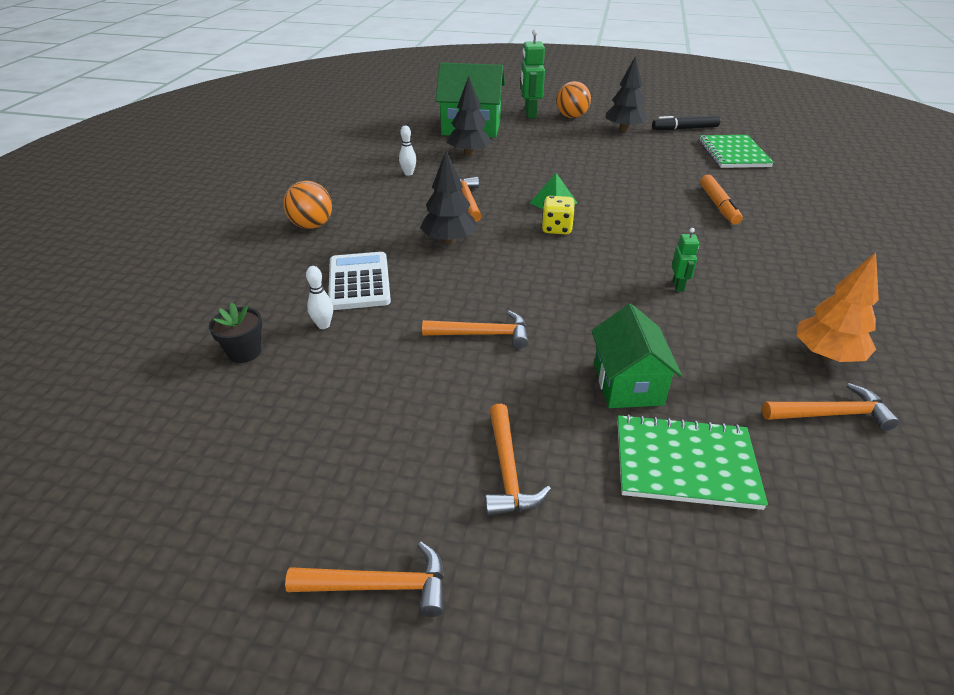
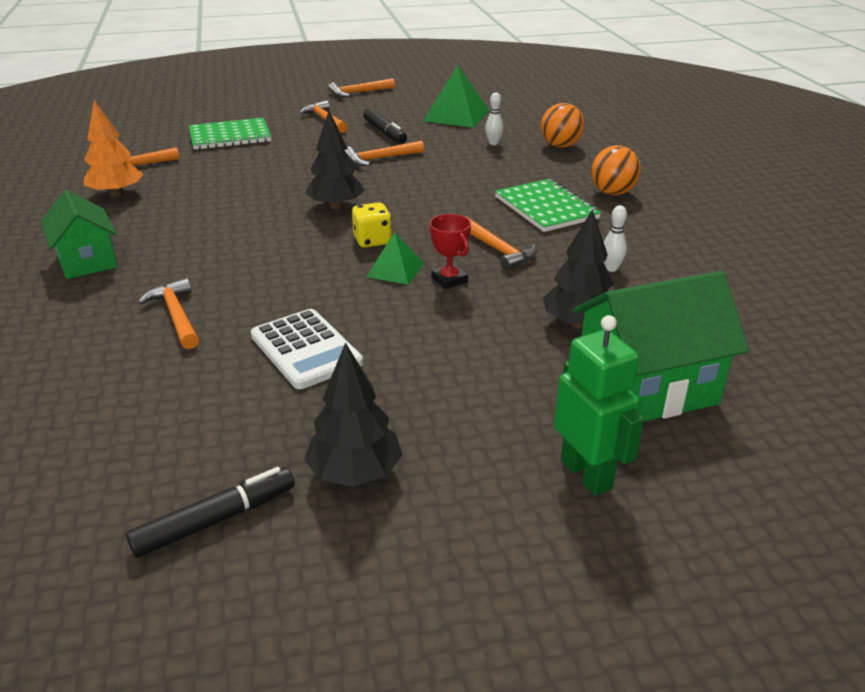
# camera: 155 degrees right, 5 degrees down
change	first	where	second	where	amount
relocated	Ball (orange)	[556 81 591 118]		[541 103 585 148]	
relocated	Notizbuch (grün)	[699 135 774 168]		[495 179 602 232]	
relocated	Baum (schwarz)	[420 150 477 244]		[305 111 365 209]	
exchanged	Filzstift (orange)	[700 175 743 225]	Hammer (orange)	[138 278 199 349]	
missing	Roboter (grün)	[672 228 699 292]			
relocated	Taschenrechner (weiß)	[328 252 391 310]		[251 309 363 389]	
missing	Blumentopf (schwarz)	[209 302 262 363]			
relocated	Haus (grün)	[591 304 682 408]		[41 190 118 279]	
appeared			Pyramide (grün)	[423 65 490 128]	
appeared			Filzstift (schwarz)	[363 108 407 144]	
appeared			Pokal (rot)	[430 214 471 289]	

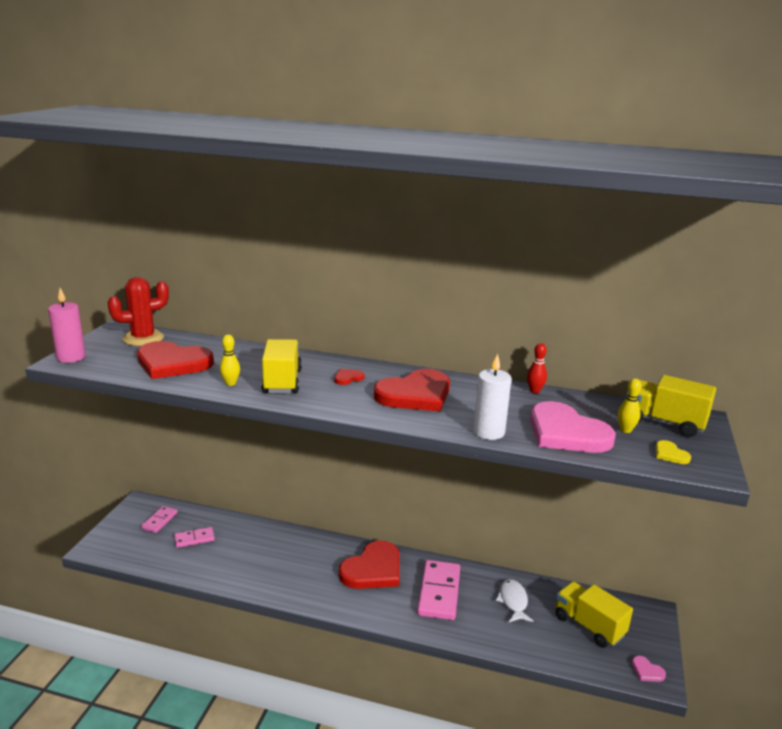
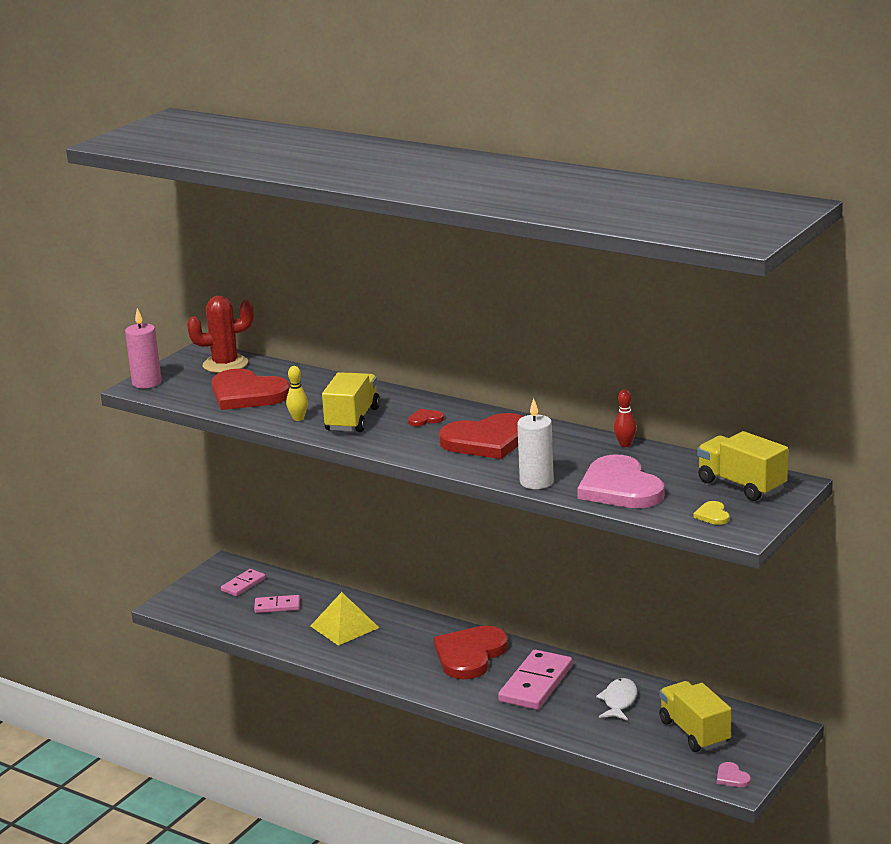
# camera: 20 degrees right, 0 degrees up
change	first	where	second	where	amount
missing	Bowlingkegel (gelb)	[618 378 642 433]			
spun	Herz (rot)	[339 540 400 589]		[434 626 508 679]	150 degrees clockwise
appeared			Pyramide (gelb)	[311 592 379 646]	

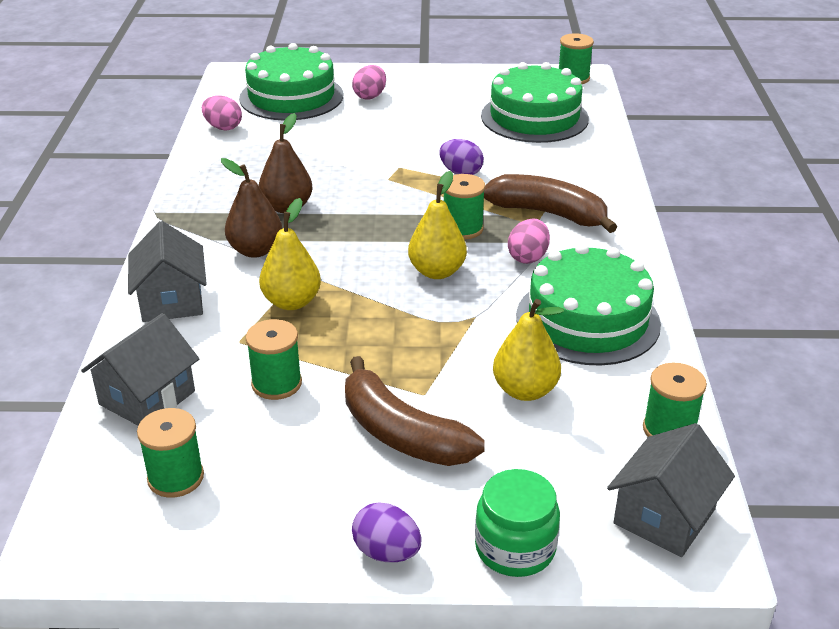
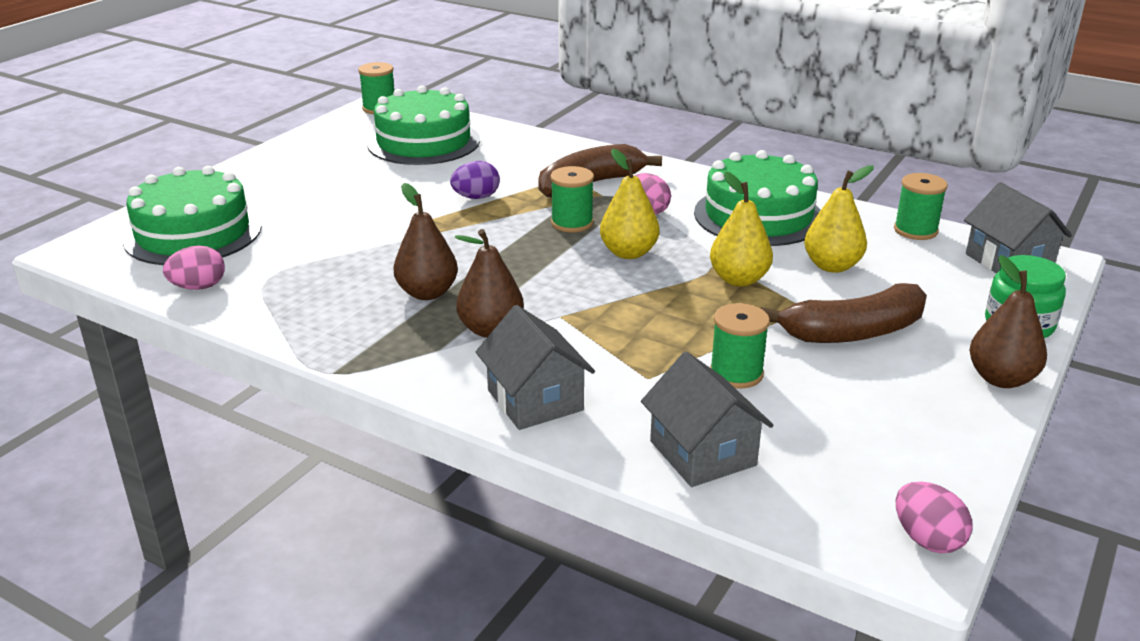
# camera: 60 degrees left, 5 degrees down
change	first	where	second	where	amount
relocated	Ei (rosa)	[352 65 386 99]		[896 482 973 553]	
relocated	Birne (gelb)	[259 198 321 310]		[710 171 773 286]	
spun	Haus (grau)	[128 221 207 322]		[476 305 595 430]	45 degrees clockwise
missing	Garnrolle (grün)	[137 408 204 498]			
exchanged	Ei (lila)	[352 503 422 562]	Birne (braun)	[970 255 1047 388]	

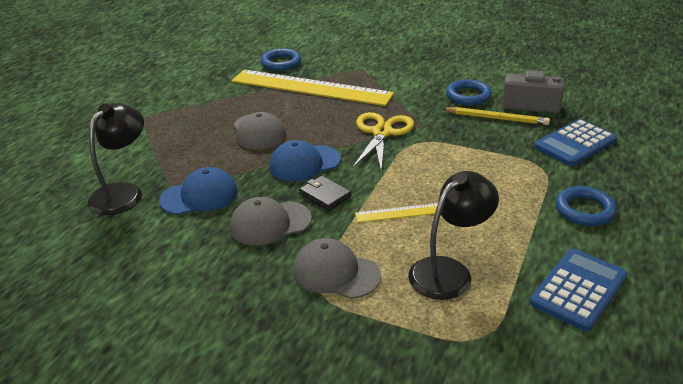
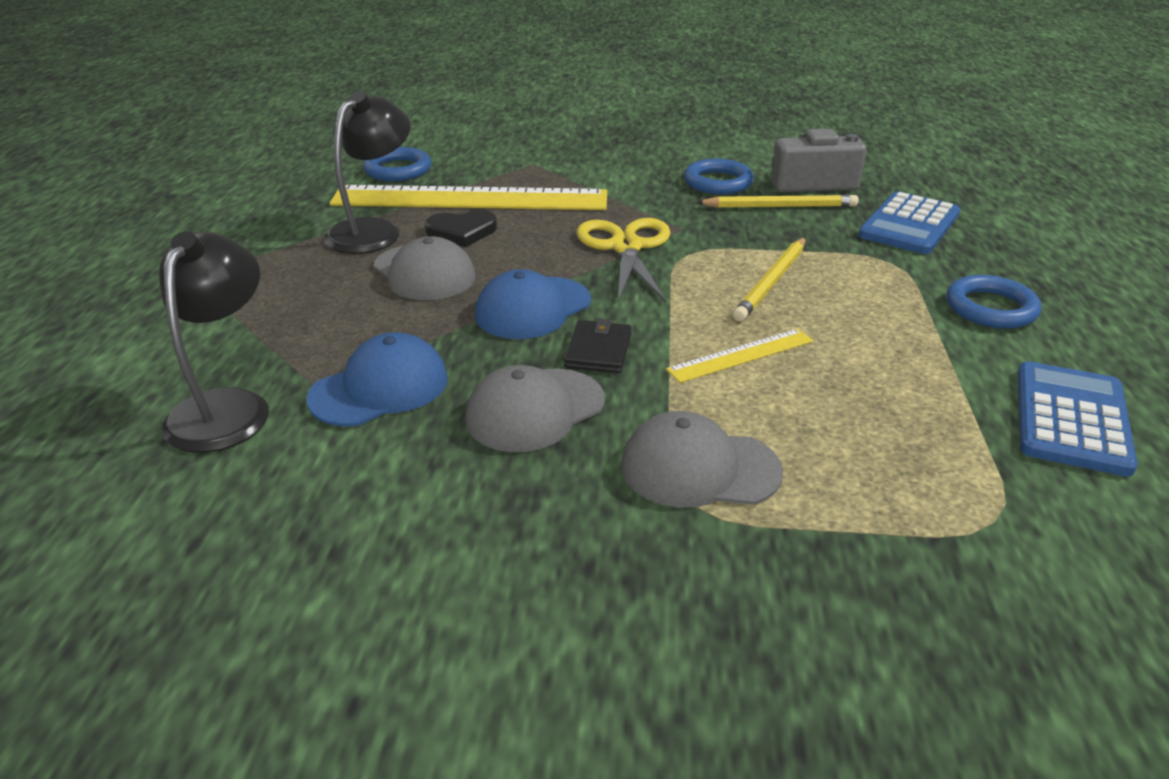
# camera: 20 degrees left, 0 degrees up
change	first	where	second	where	amount
relocated	Lampe (schwarz)	[408 171 499 300]		[324 91 410 254]	
spun	Geldbörse (schwarz)	[299 175 352 210]		[564 319 632 373]	75 degrees clockwise
appeared			Herz (schwarz)	[425 210 497 247]	
appeared			Bleistift (gelb)	[733 238 806 321]	

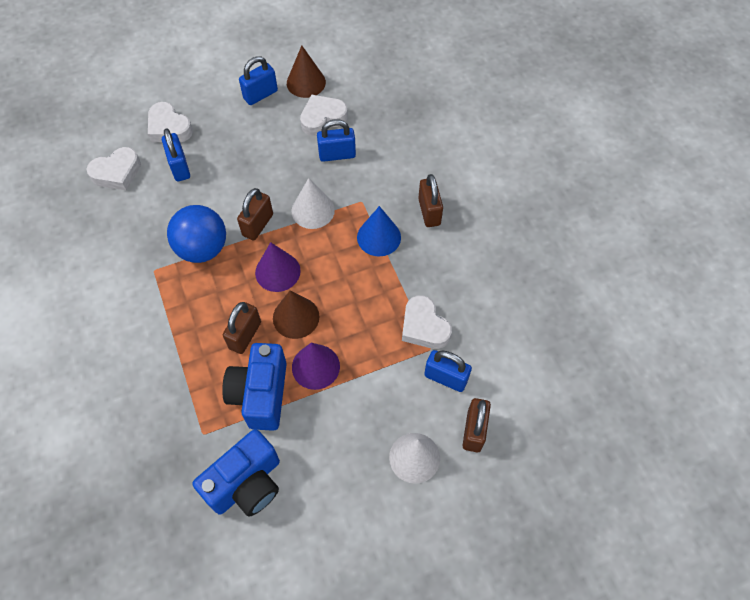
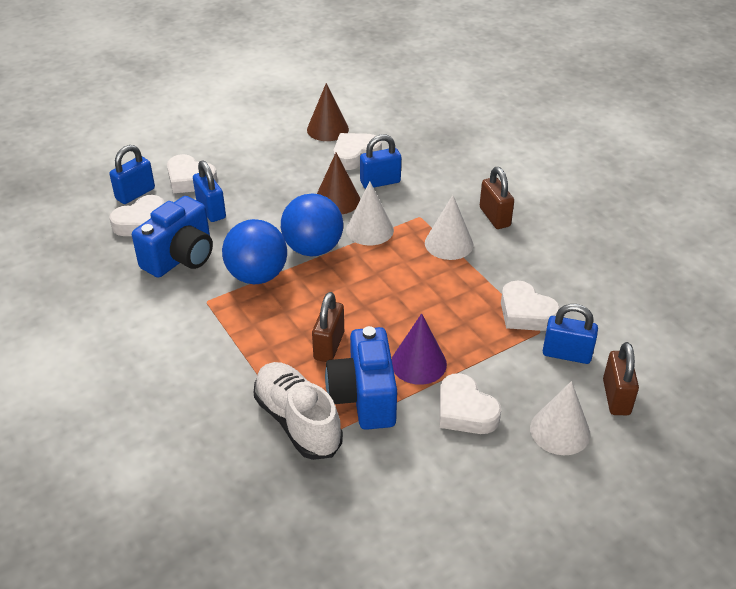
# camera: 10 degrees left, 20 degrees down
change	first	where	second	where	amount
relocated	Vorhängeschloss (blau)	[239 56 278 105]		[109 145 155 204]	
exchanged	Vorhängeschloss (braun)	[237 188 273 241]	Ball (blau)	[281 193 343 256]	
colour	Kegel (blau)	[357 206 401 257]	Kegel (weiß)	[425 195 473 260]	
missing	Kegel (lila)	[255 242 301 292]			
relocated	Kegel (braun)	[273 290 320 339]		[317 153 360 214]	
relocated	Kamera (blau)	[193 429 280 517]		[132 196 213 278]	
appeared			Schuh (weiß)	[254 362 343 460]	
appeared			Herz (weiß)	[440 373 501 434]	

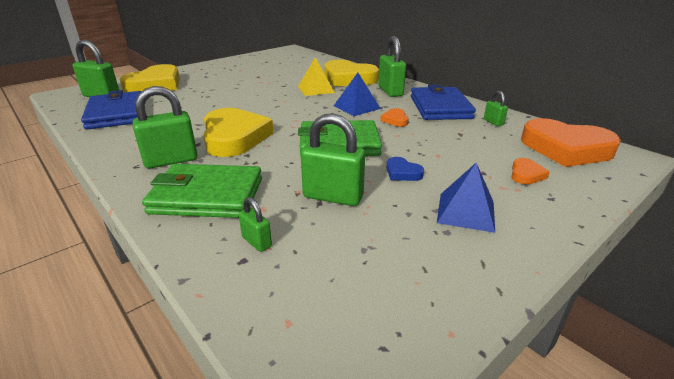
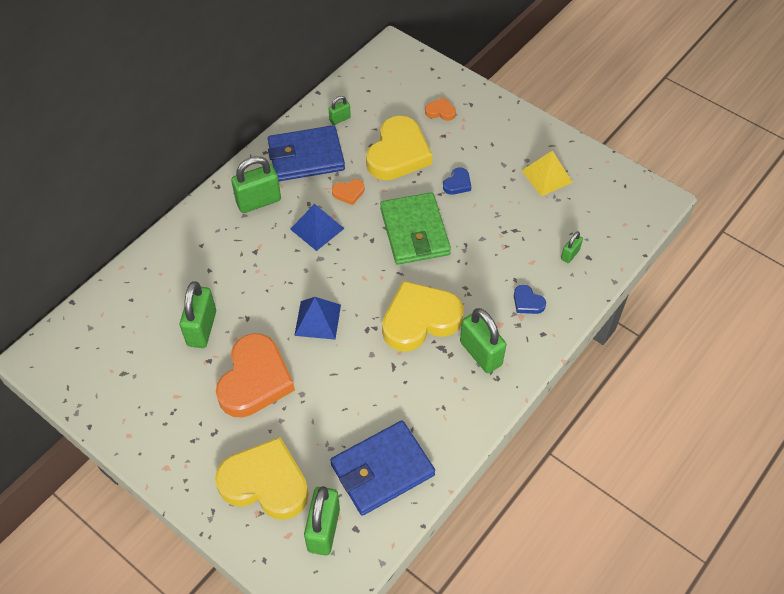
# camera: 100 degrees left, 25 degrees up
change	first	where	second	where	amount
relocated	Pyramide (gelb)	[298 57 335 96]		[521 150 573 196]	
relocated	Herz (gelb)	[324 60 379 86]		[366 116 433 180]	
relocated	Vorhängeschloss (grün)	[301 113 365 206]		[180 281 216 348]	
relocated	Herz (orange)	[521 118 621 167]		[216 333 295 418]	
relocated	Pyramide (blau)	[437 163 495 233]		[294 297 341 340]	
exchanged	Geldbörse (grün)	[142 164 262 218]	Herz (blau)	[514 285 546 314]	

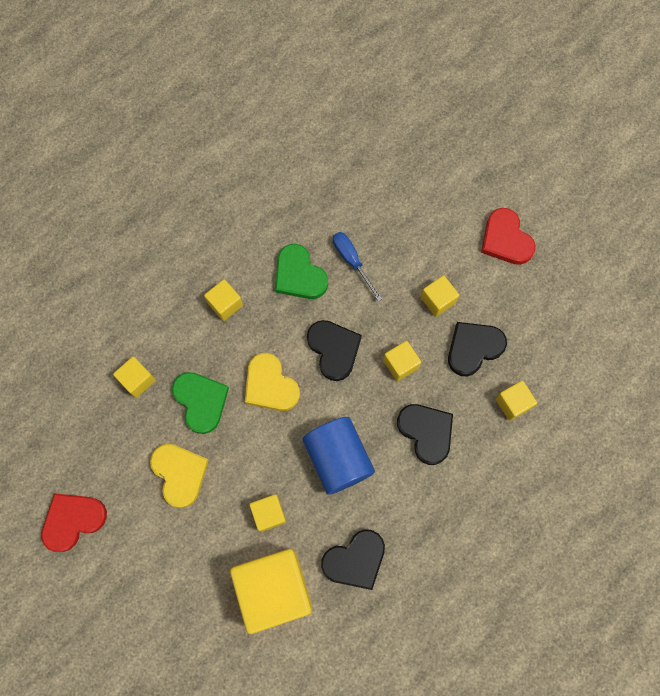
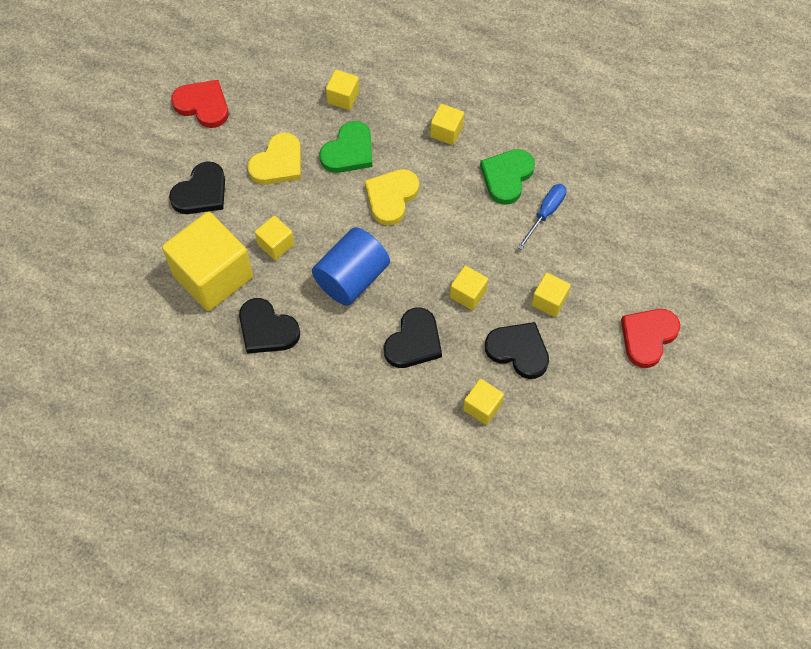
# camera: 65 degrees right, 10 degrees down
change	first	where	second	where	amount
relocated	Herz (schwarz)	[307 320 362 381]		[169 161 225 214]	

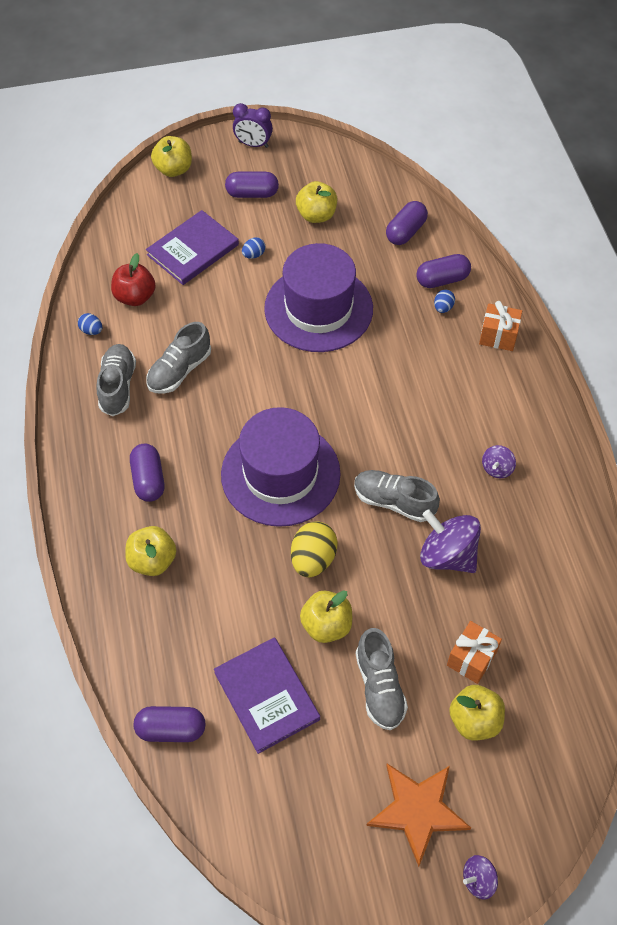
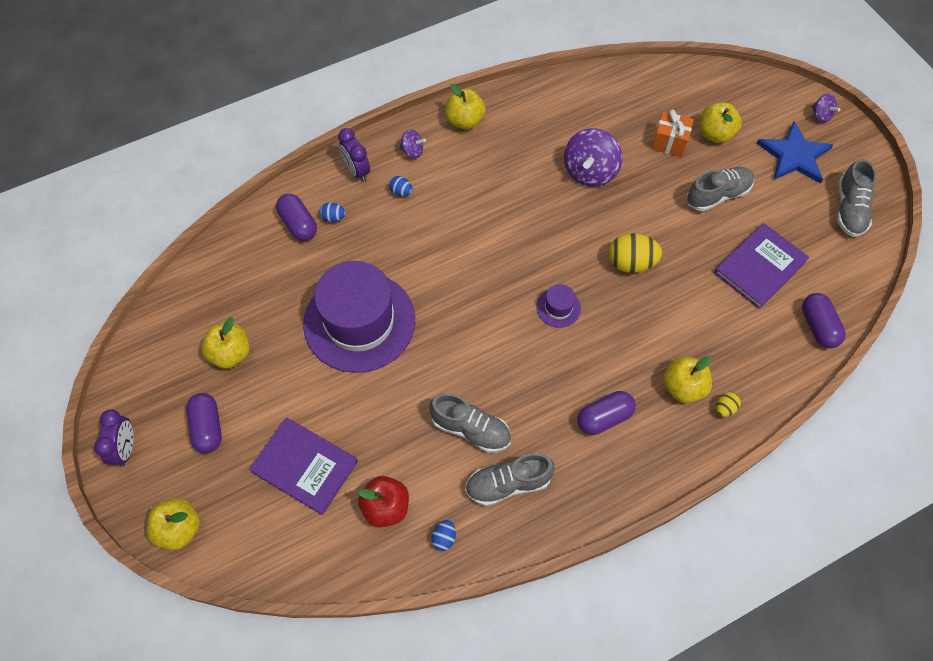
# camera: 105 degrees left, 5 degrees up
change	first	where	second	where	amount
missing	Kapsel (lila)	[386 201 428 245]			
relocated	Ei (blau)	[242 237 266 259]		[389 176 413 197]	
exchanged	Geschenk (orange)	[479 301 522 351]	Wecker (lila)	[338 128 370 182]	
size	Hut (lila)	[221 407 341 527]		[536 284 581 328]	x0.40
relocated	Kreisel (lila)	[482 445 516 478]		[399 129 426 159]	
relocated	Schuh (grau)	[354 470 440 522]		[837 159 876 237]	
relocated	Apfel (gelb)	[300 590 352 643]		[445 84 486 129]	
colour	Stern (orange)	[366 764 471 867]	Stern (blau)	[757 121 833 184]	
appeared			Ei (gelb)	[716 392 741 417]	

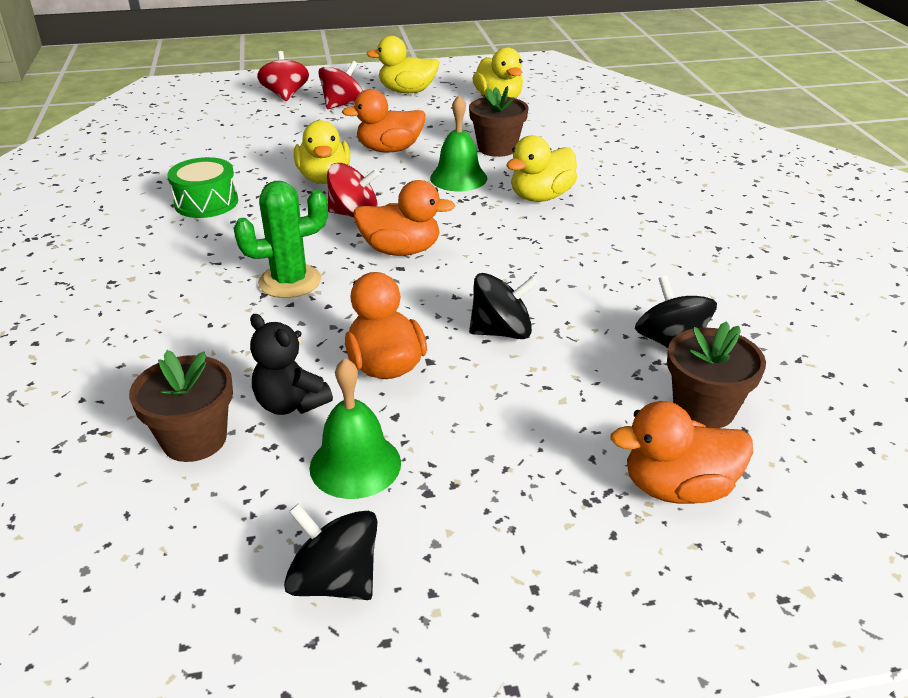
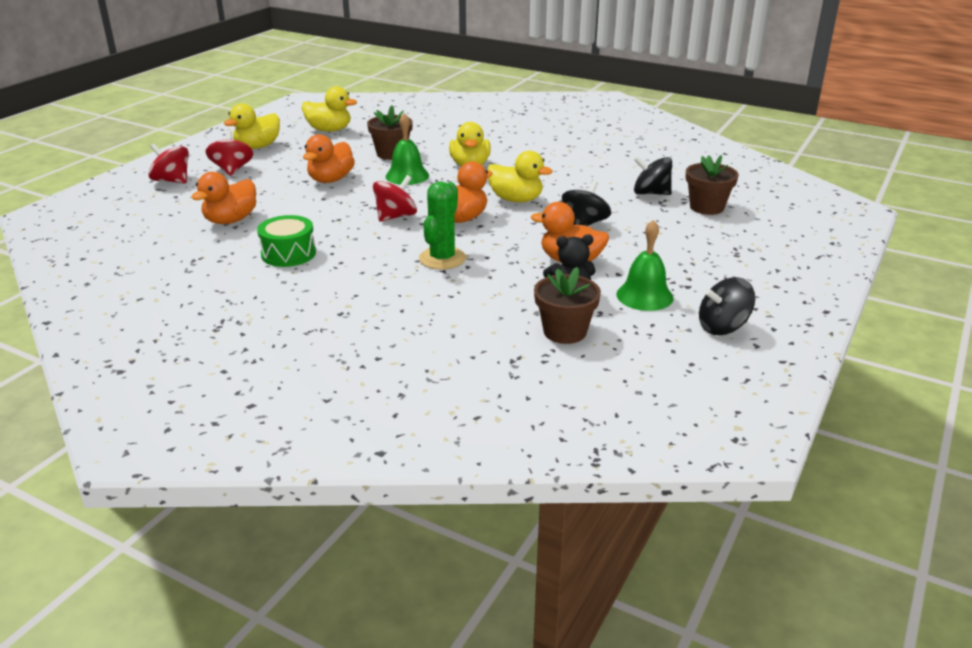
# camera: 50 degrees left, 5 degrees down
change	first	where	second	where	amount
relocated	Ente (gelb)	[294 120 350 184]		[487 151 553 202]	
relocated	Ente (orange)	[610 401 753 504]		[191 172 256 224]	

